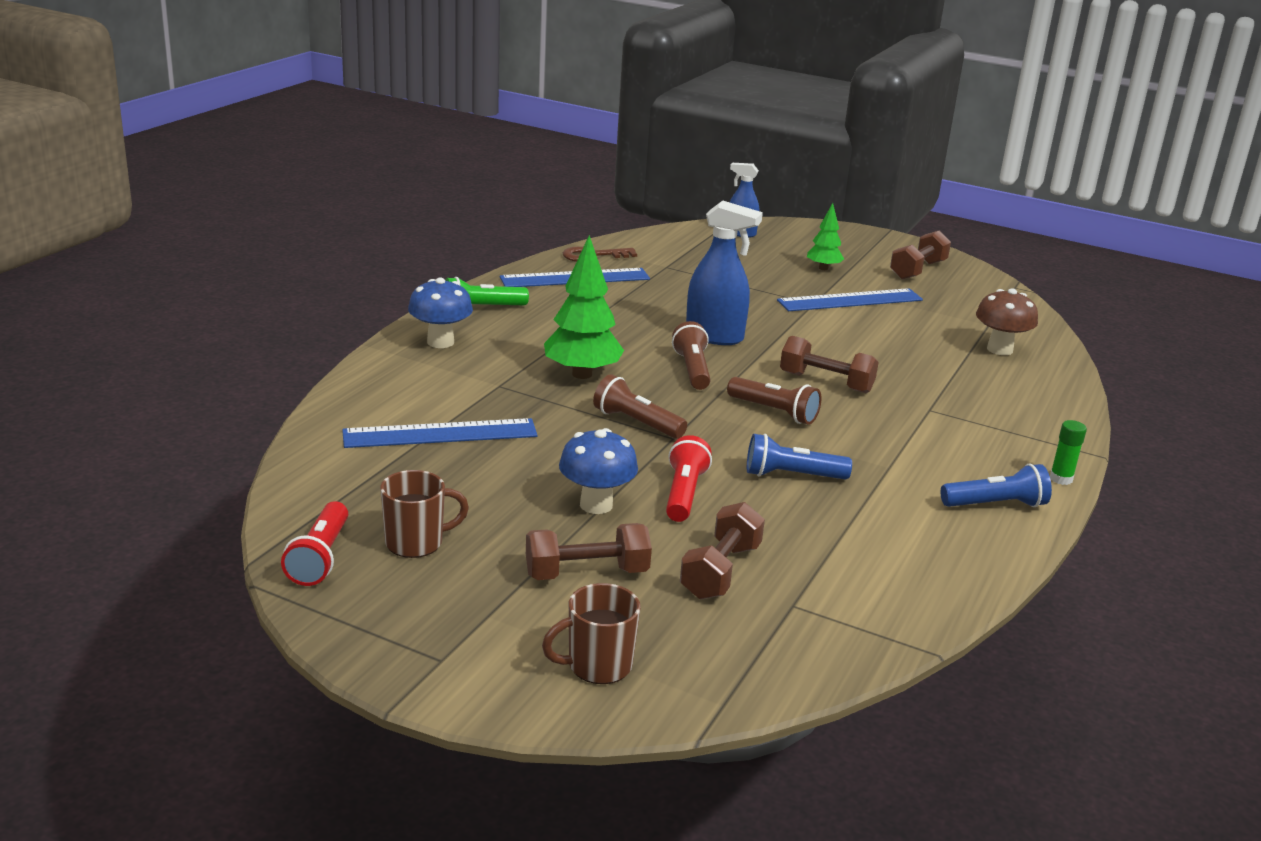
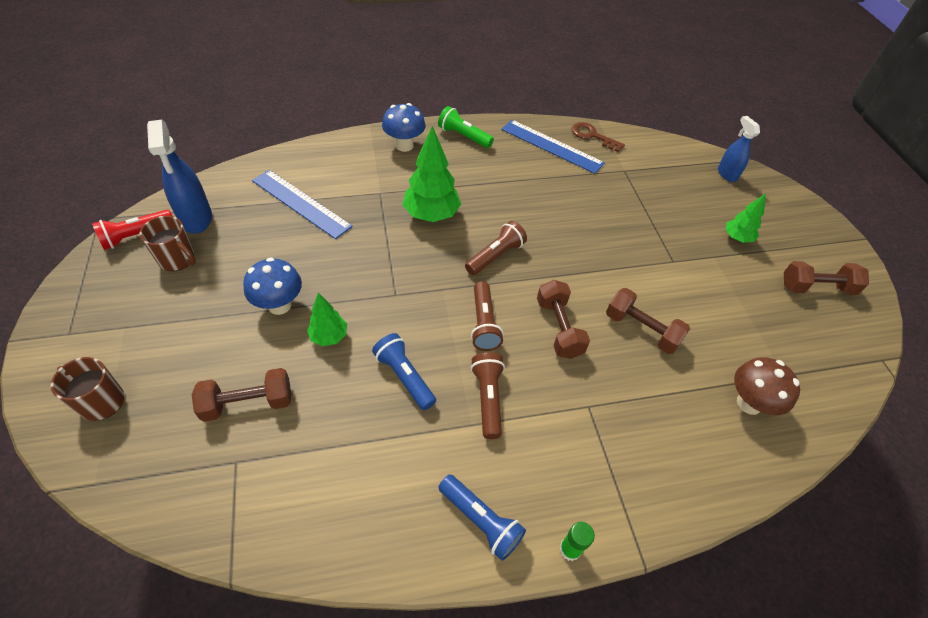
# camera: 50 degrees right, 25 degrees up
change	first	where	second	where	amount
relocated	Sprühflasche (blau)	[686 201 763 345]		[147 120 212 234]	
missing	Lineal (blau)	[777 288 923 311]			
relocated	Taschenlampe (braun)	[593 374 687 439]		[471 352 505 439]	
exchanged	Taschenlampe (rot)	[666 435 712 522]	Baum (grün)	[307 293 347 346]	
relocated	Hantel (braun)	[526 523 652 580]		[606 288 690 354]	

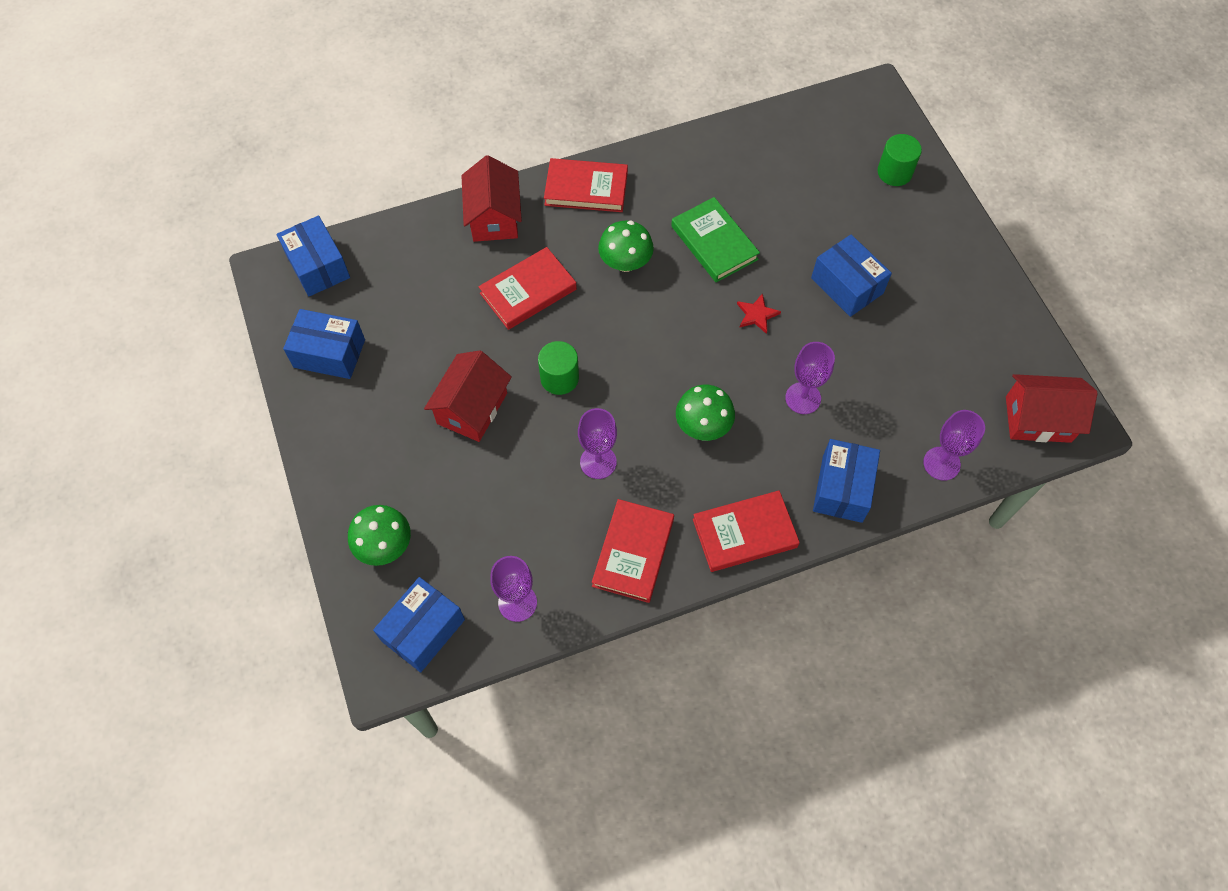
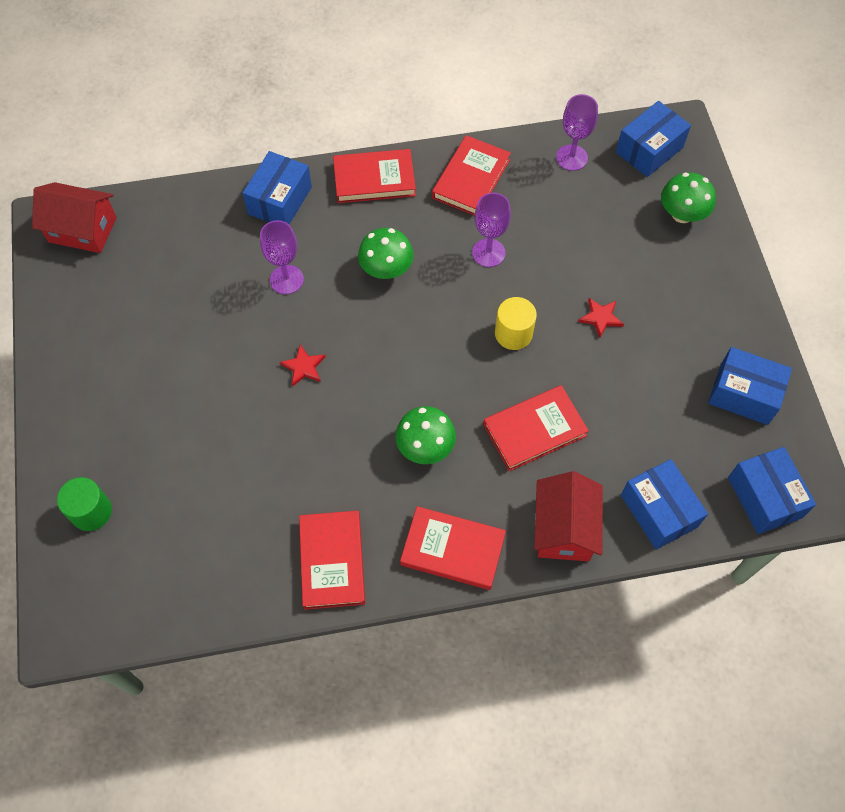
# camera: 170 degrees left, 0 degrees up
change	first	where	second	where	amount
missing	Buch (grün)	[671 197 760 282]			
relocated	Schachtel (blau)	[811 235 892 317]		[621 459 708 549]	
colour	Vollzylinder (grün)	[538 341 579 395]	Vollzylinder (gelb)	[495 297 537 350]	
exchanged	Haus (rot)	[424 350 512 442]	Stern (rot)	[578 298 624 338]	
missing	Kelch (lila)	[923 410 985 481]			
appeared			Buch (rot)	[299 511 365 610]	

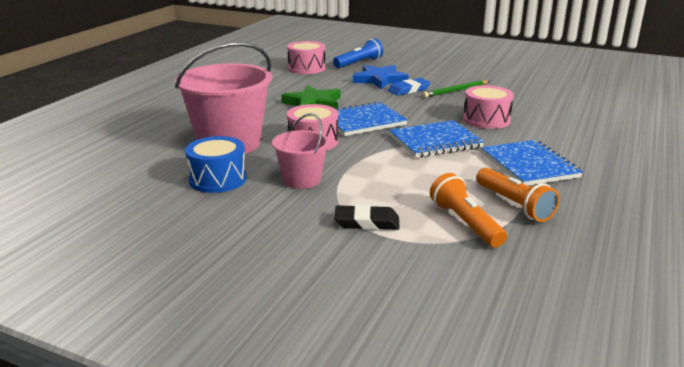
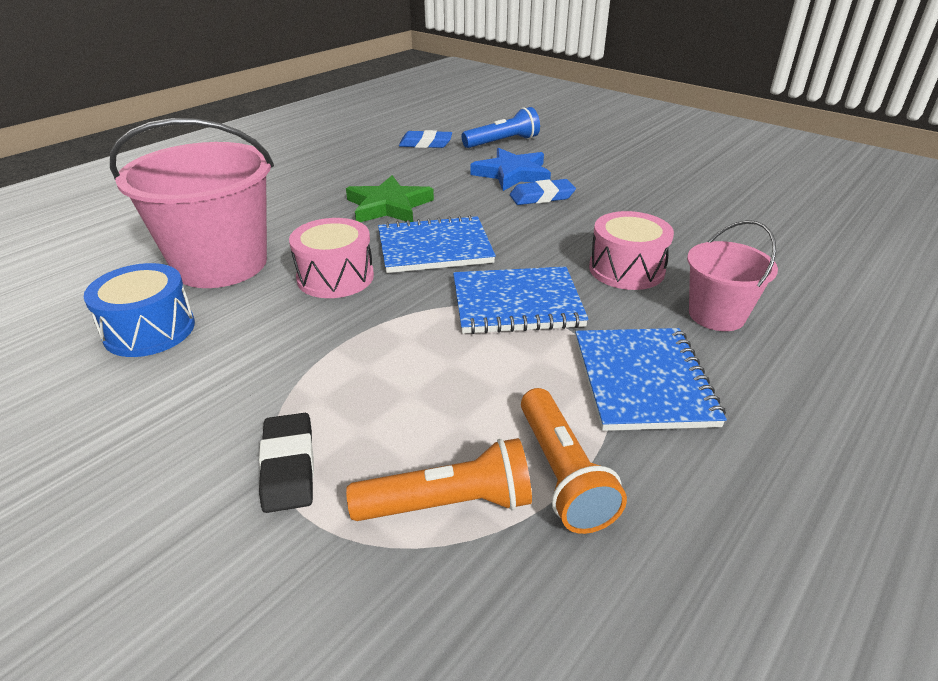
# camera: 15 degrees right, 10 degrees up
change	first	where	second	where	amount
exchanged	Trommel (rosa)	[287 41 325 74]	Radiergummi (blau)	[399 130 452 148]	
missing	Bleistift (grün)	[422 80 490 98]			
relocated	Eimer (rosa)	[272 113 330 189]		[687 220 778 331]	
spun	Taschenlampe (orange)	[430 173 507 248]		[346 438 532 521]	90 degrees clockwise
spun	Radiergummi (schwarz)	[334 205 400 230]		[259 413 314 513]	60 degrees clockwise

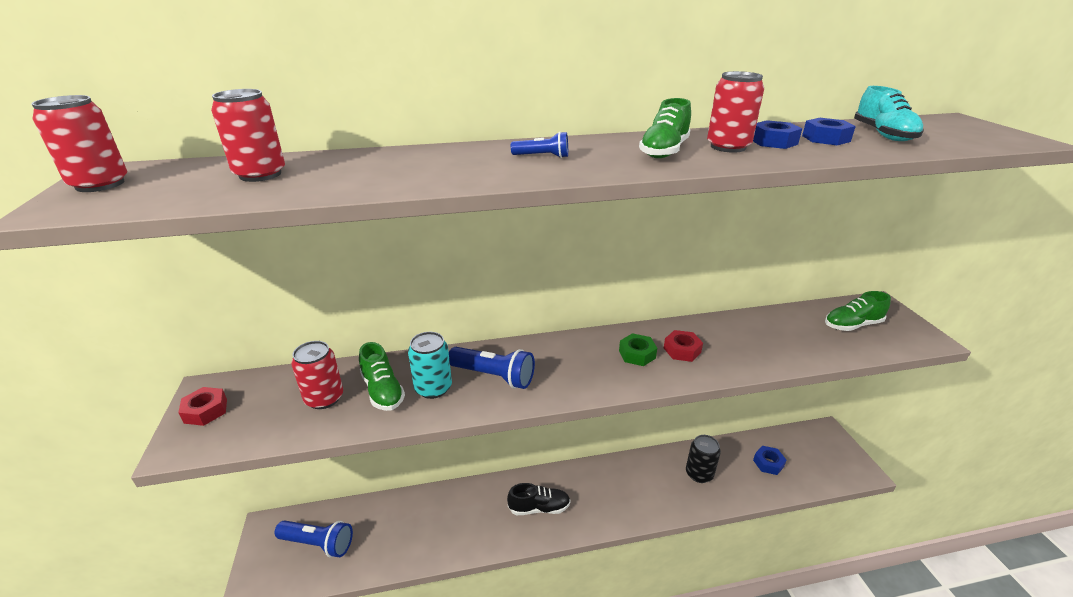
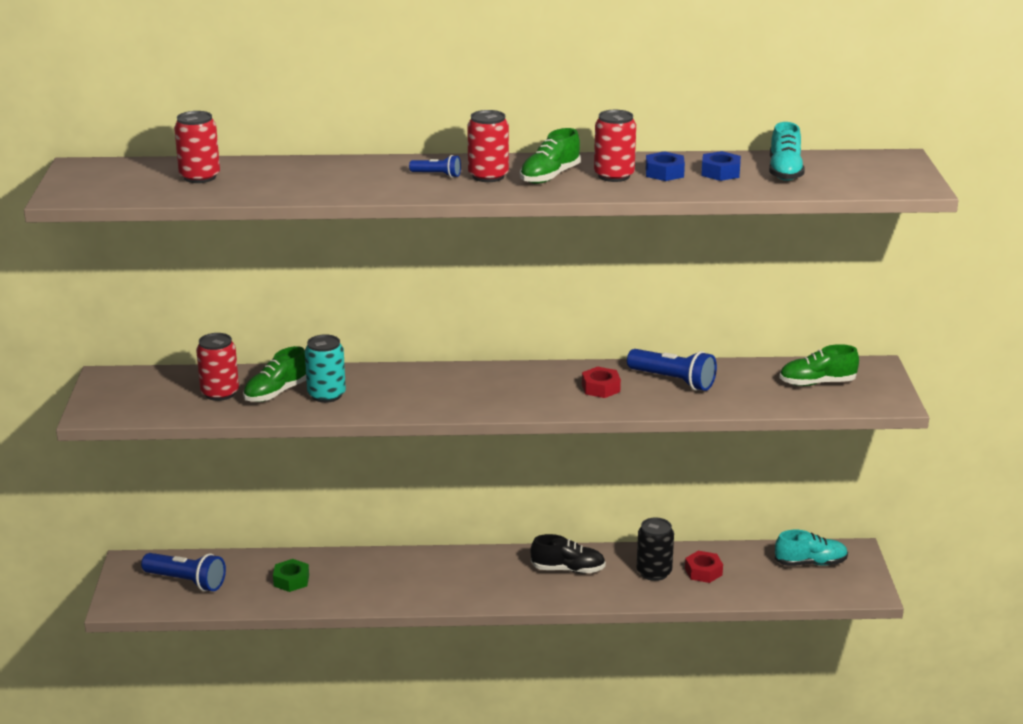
# camera: 10 degrees right, 5 degrees down
change	first	where	second	where	amount
relocated	Dose (rot)	[31 95 128 192]		[467 110 509 182]	
relocated	Sechskantmutter (grün)	[619 333 657 366]		[273 559 309 592]	
spun	Schuh (grün)	[359 342 405 411]		[243 346 306 402]	60 degrees clockwise
relocated	Taschenlampe (blau)	[449 347 535 389]		[627 349 717 391]	
relocated	Sechskantmutter (rot)	[178 387 227 426]		[685 551 723 583]	
missing	Sechskantmutter (blau)	[753 446 787 475]			
relocated	Schuh (schwarz)	[507 483 570 515]		[530 534 606 573]	
appeared			Schuh (türkis)	[775 530 848 566]	

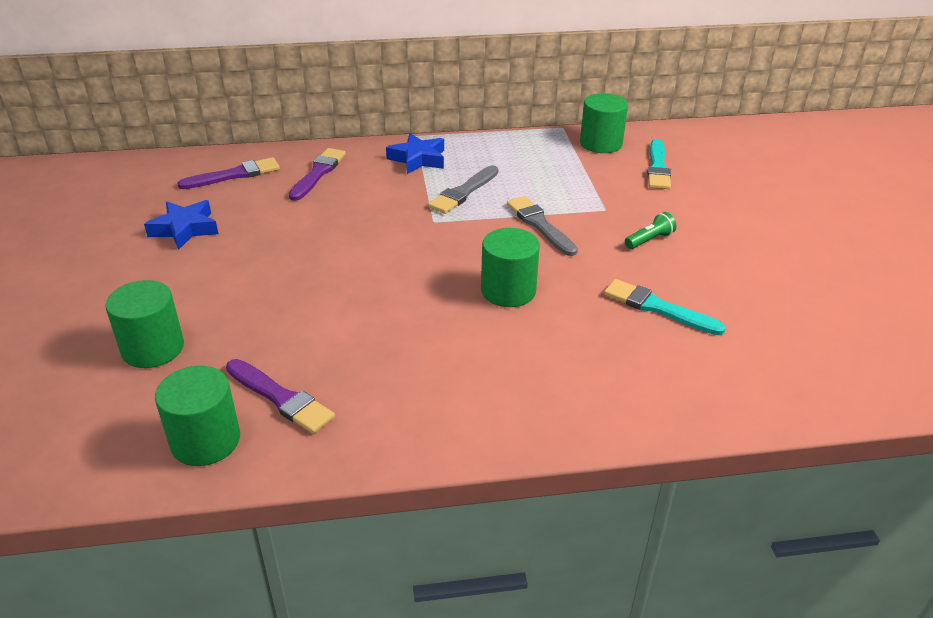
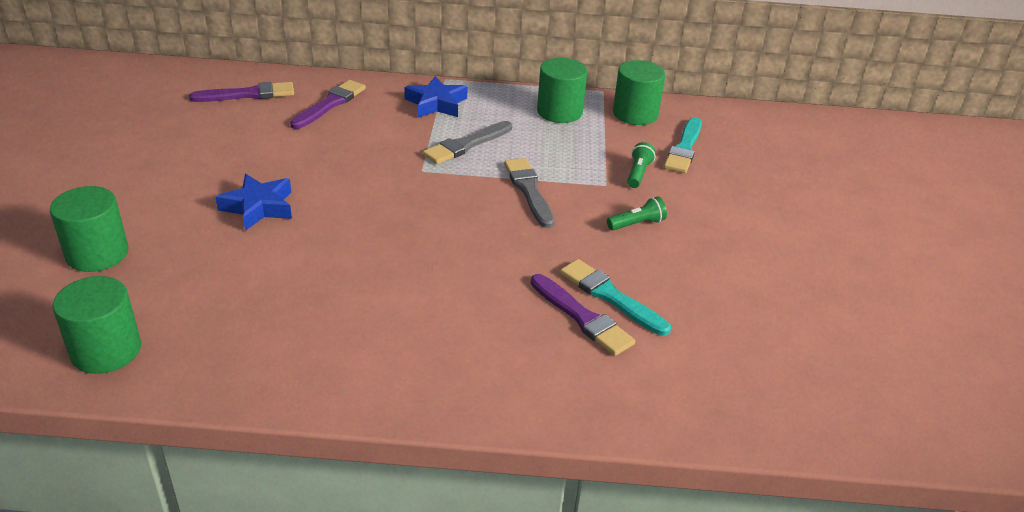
# camera: 10 degrees right, 0 degrees up
change	first	where	second	where	amount
relocated	Stern (blau)	[144 200 218 250]		[215 174 292 231]	
relocated	Vollzylinder (grün)	[481 228 540 307]		[537 58 587 123]	
relocated	Pinsel (lila)	[226 359 335 434]		[531 274 635 356]	
appeared			Taschenlampe (grün)	[627 142 656 188]	

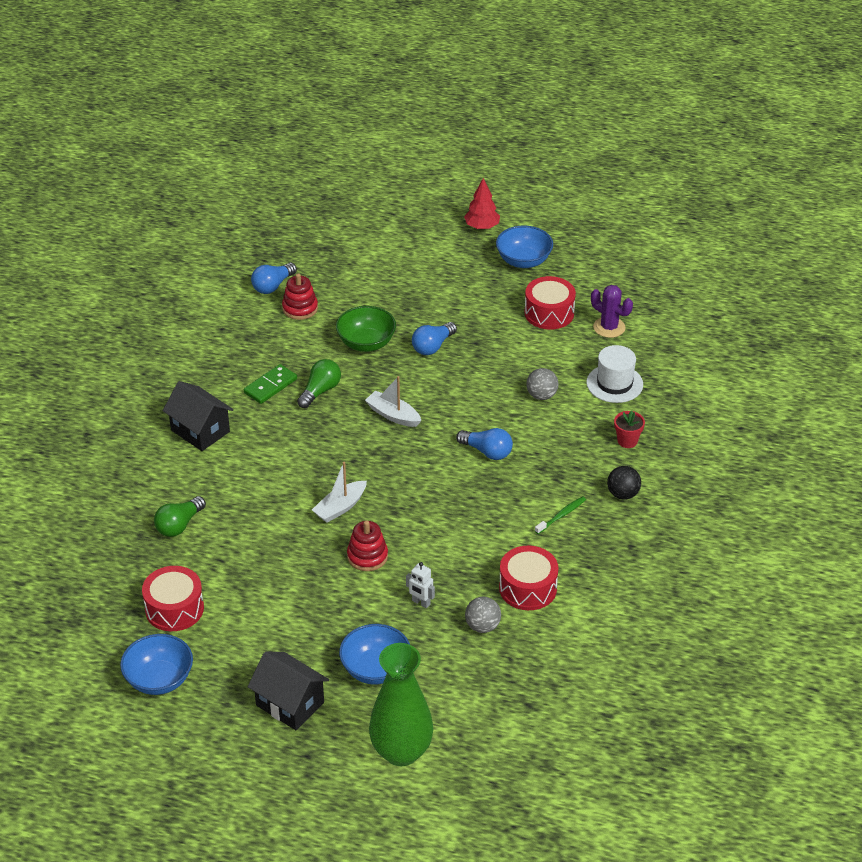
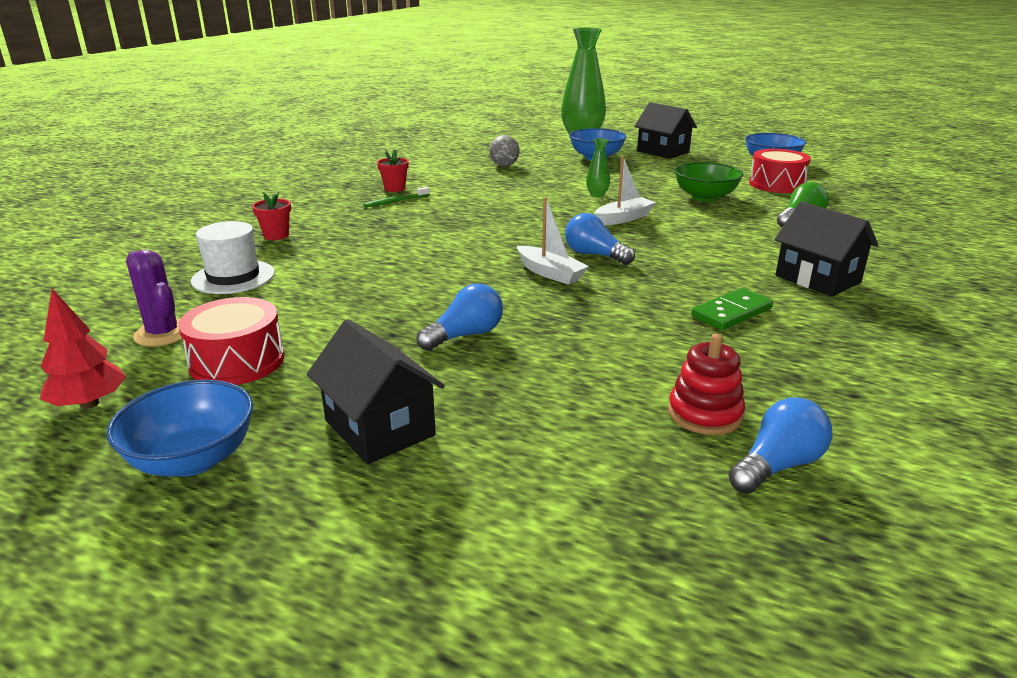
# camera: 170 degrees left, 15 degrees down
change	first	where	second	where	amount
relocated	Baum (rot)	[464 178 500 229]		[40 289 126 409]	
relocated	Schüssel (grün)	[336 306 396 352]		[674 162 743 202]	
missing	Glühbirne (grün)	[297 359 341 408]			
missing	Ball (grau)	[526 368 558 400]			
relocated	Glühbirne (blau)	[456 428 513 460]		[565 213 635 265]	
missing	Ball (schwarz)	[607 466 641 500]			
exchanged	Stapelspielzeug (rot)	[347 521 388 571]	Vase (grün)	[586 138 610 197]	
missing	Trommel (rot)	[499 546 558 610]			
missing	Roboter (weiß)	[406 562 435 608]			
appeared			Blumentopf (rot)	[377 150 409 192]	
appeared			Haus (schwarz)	[307 319 445 464]	

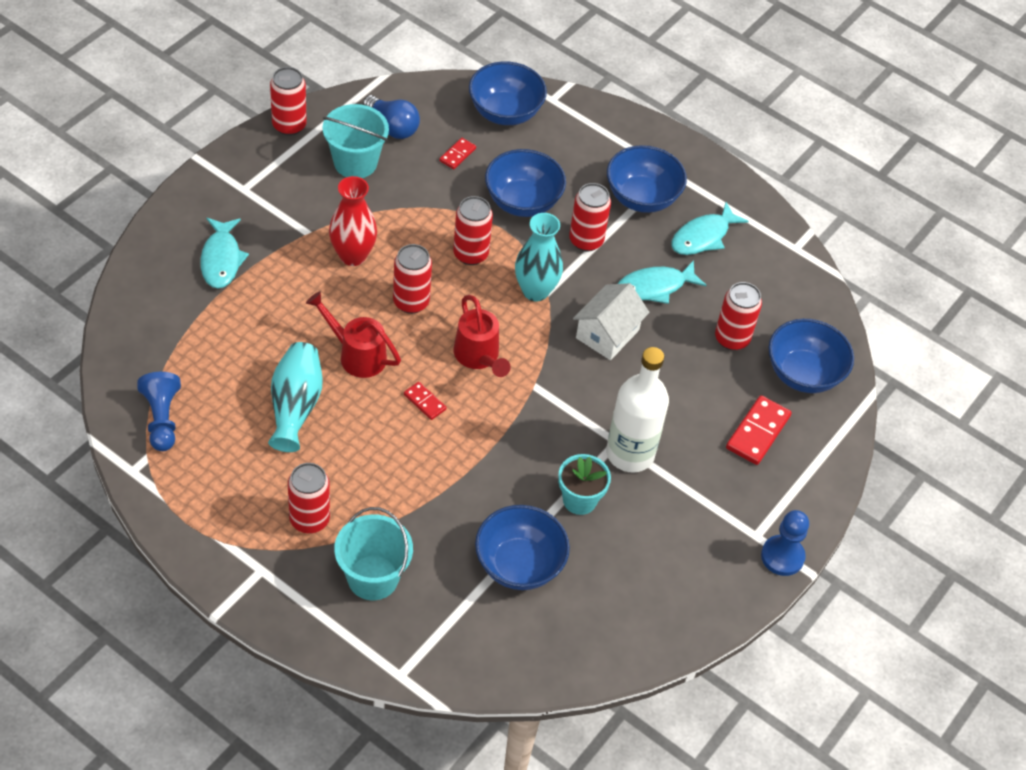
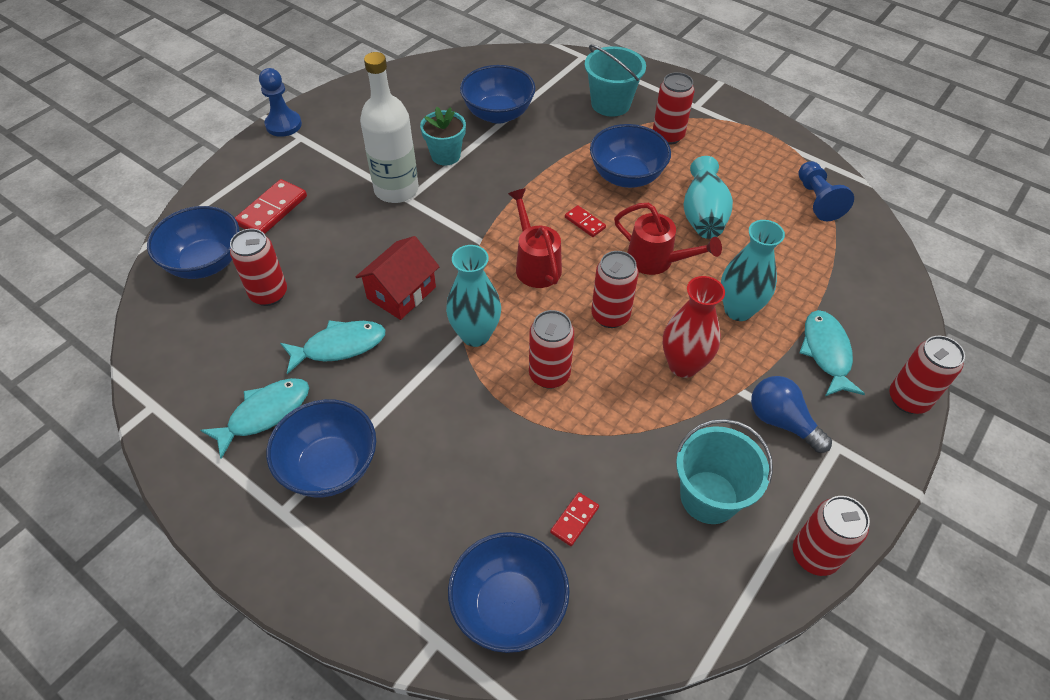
# camera: 175 degrees left, 0 degrees up
change	first	where	second	where	amount
relocated	Glühbirne (blau)	[363 95 420 139]		[751 376 832 453]	
relocated	Schüssel (blau)	[485 149 566 217]		[590 124 671 188]	
relocated	Dose (rot)	[569 183 611 252]		[889 336 965 414]	
colour	Haus (weiß)	[573 283 650 360]	Haus (rot)	[356 236 440 320]	
appeared			Vase (türkis)	[721 220 785 321]	

